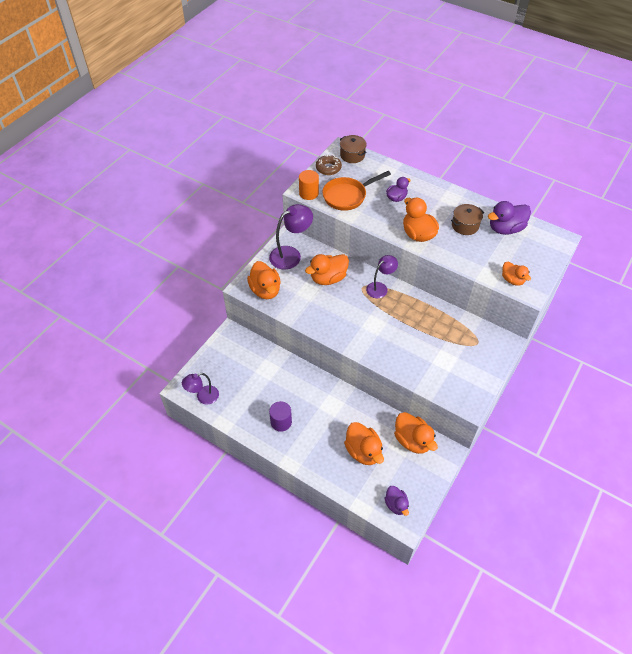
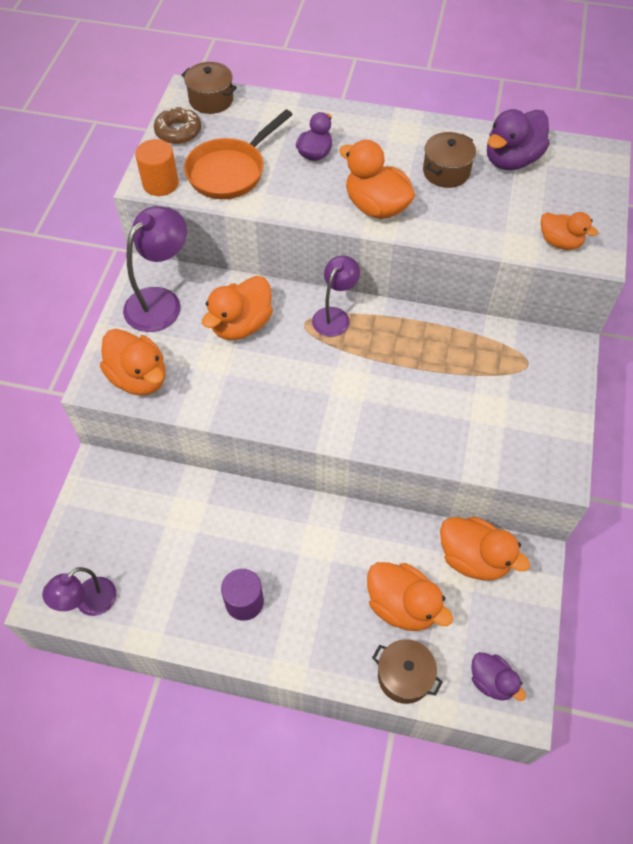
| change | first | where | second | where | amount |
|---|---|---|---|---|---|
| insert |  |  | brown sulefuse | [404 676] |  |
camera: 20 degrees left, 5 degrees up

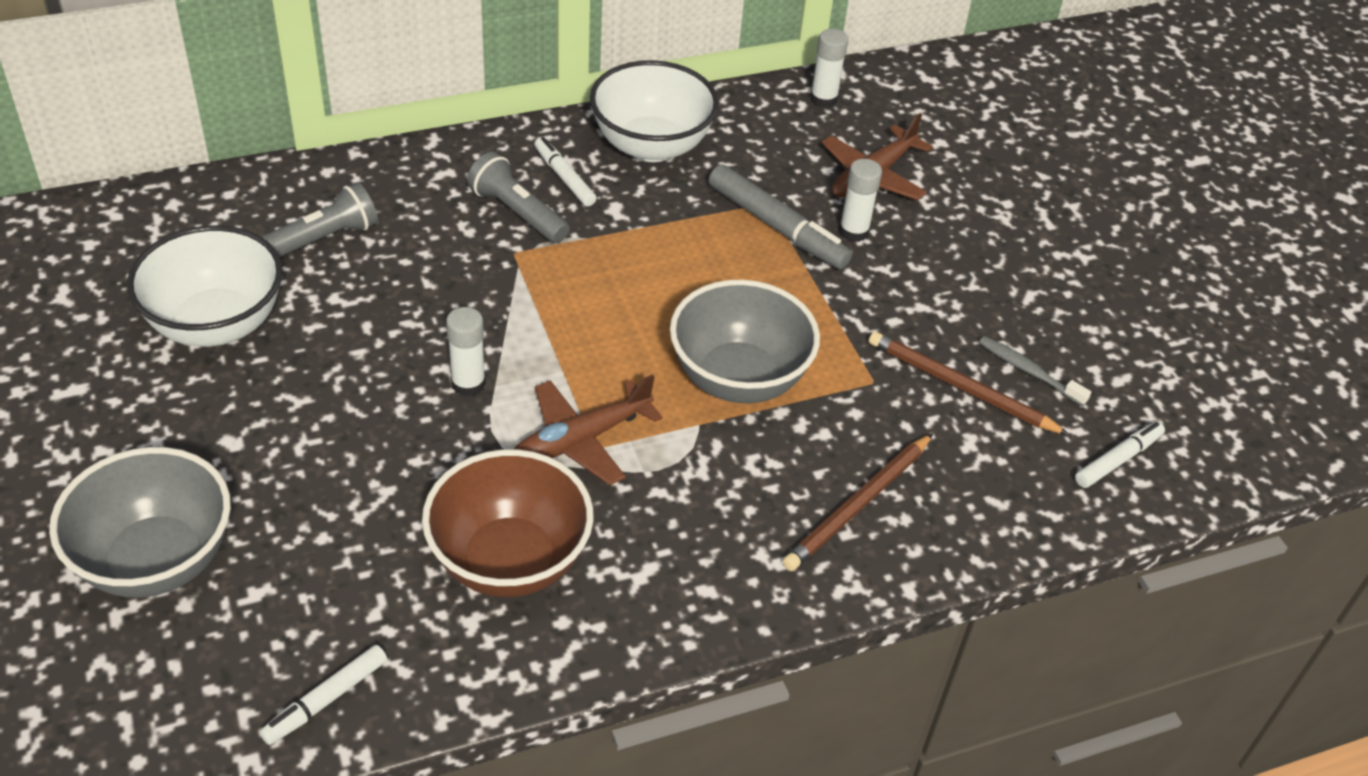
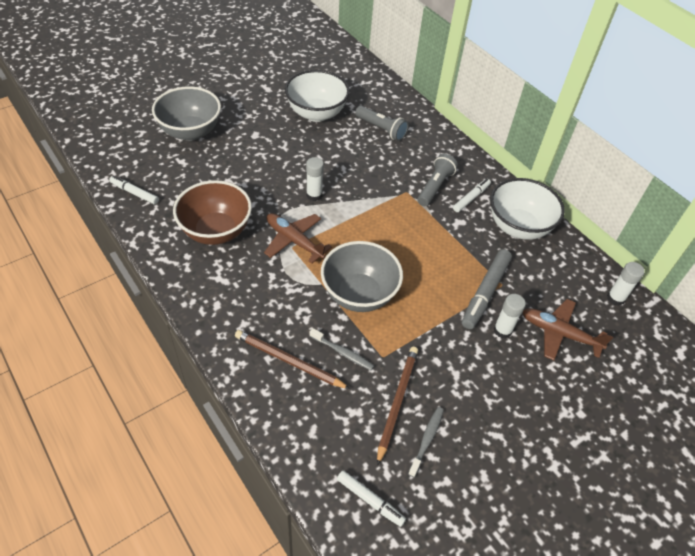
| change | first | where | second | where | amount |
|---|---|---|---|---|---|
| insert |  |  | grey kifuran | [342 352] |  |
camera: 75 degrees right, 5 degrees up

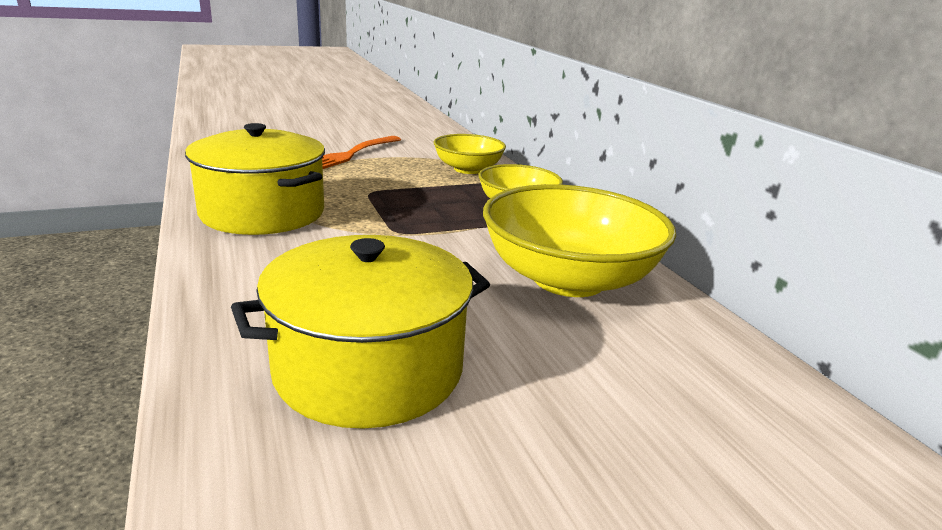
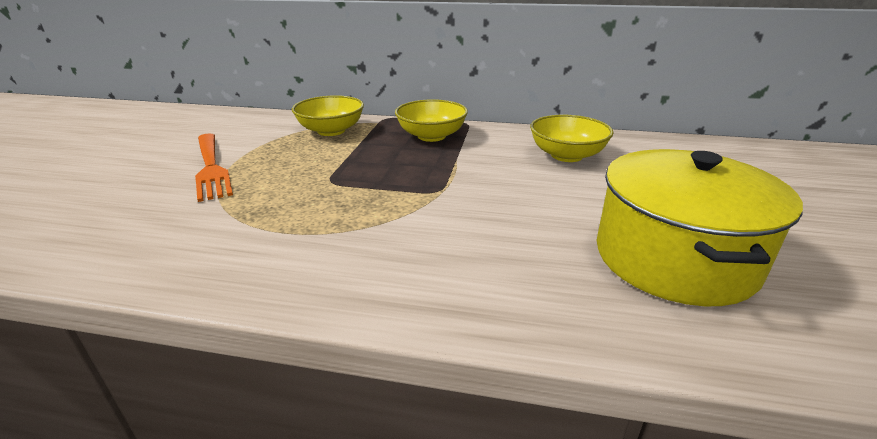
| change | first | where | second | where | amount |
|---|---|---|---|---|---|
| resize | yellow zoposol | [568 279] |  | [567 155] | x0.59 |
| delete | yellow sulefuse | [262 212] |  |  |  |
camera: 55 degrees left, 5 degrees up

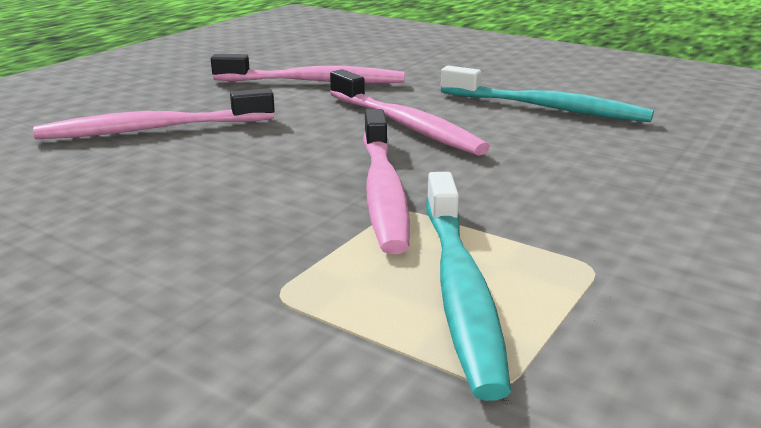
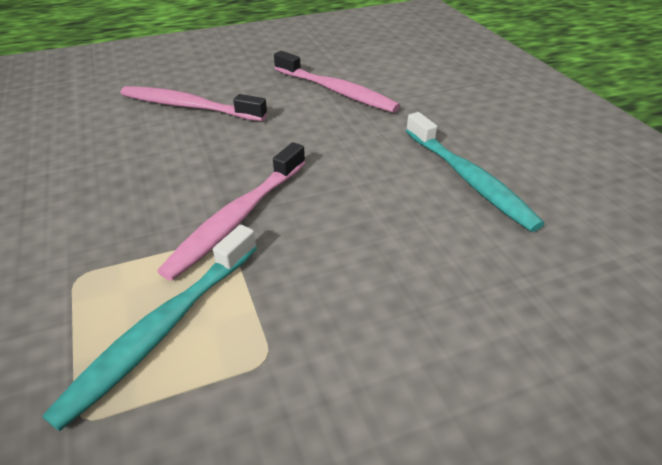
| change | first | where | second | where | amount |
|---|---|---|---|---|---|
| delete | pink kifuran | [405 125] |  |  |  |
camera: 35 degrees right, 15 degrees up

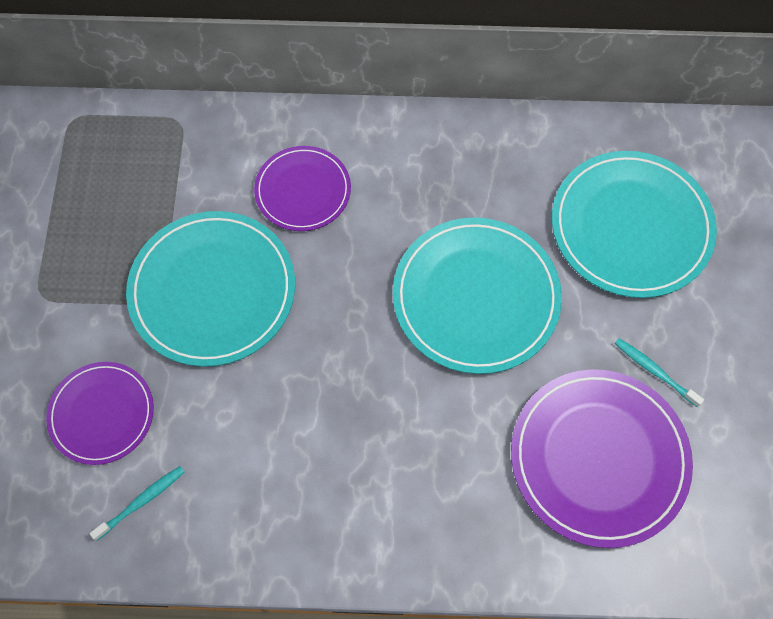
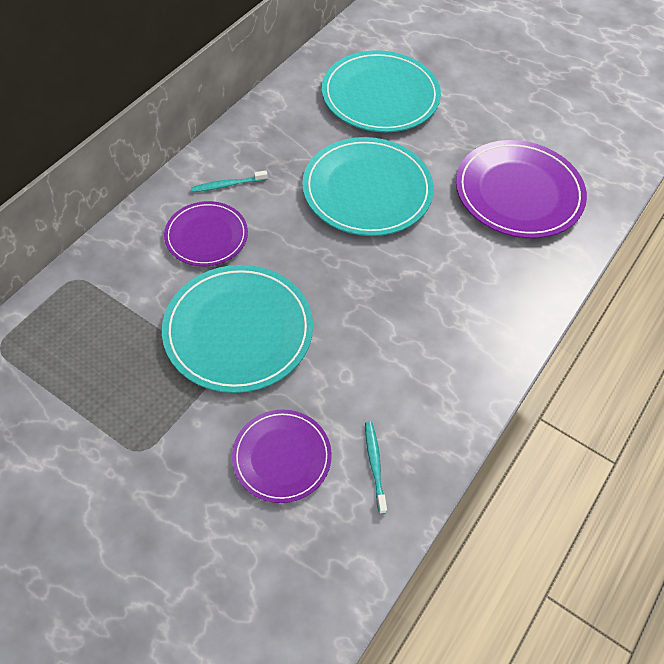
| change | first | where | second | where | amount |
|---|---|---|---|---|---|
| move | turquoise kifuran | [654 371] |  | [227 185] |  |
camera: 60 degrees left, 10 degrees down

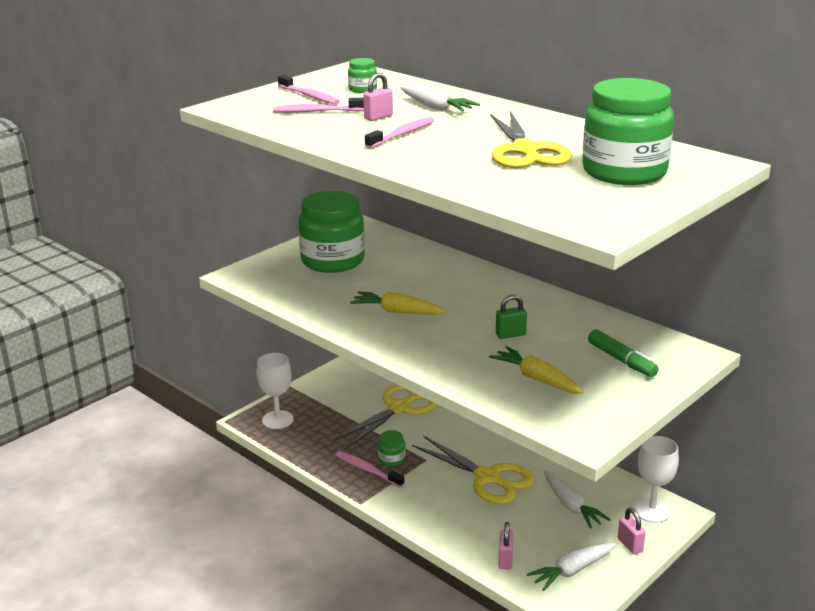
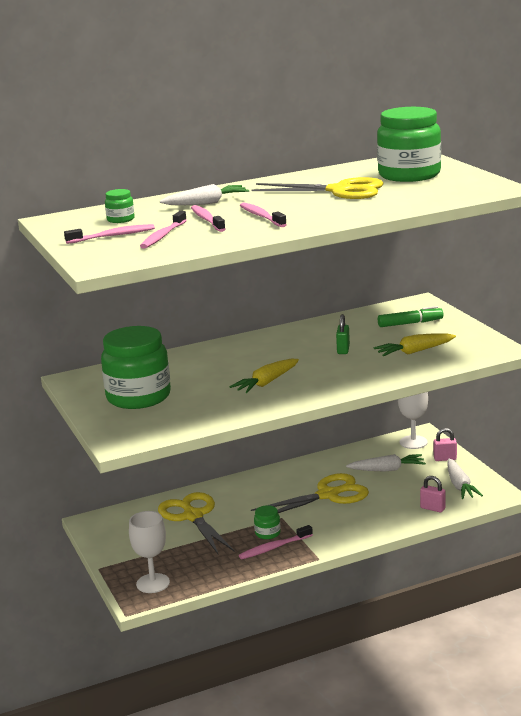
| change | first | where | second | where | amount |
|---|---|---|---|---|---|
| replace | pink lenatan | [378 117] | pink kifuran | [207 220] |  |
camera: 65 degrees left, 5 degrees down

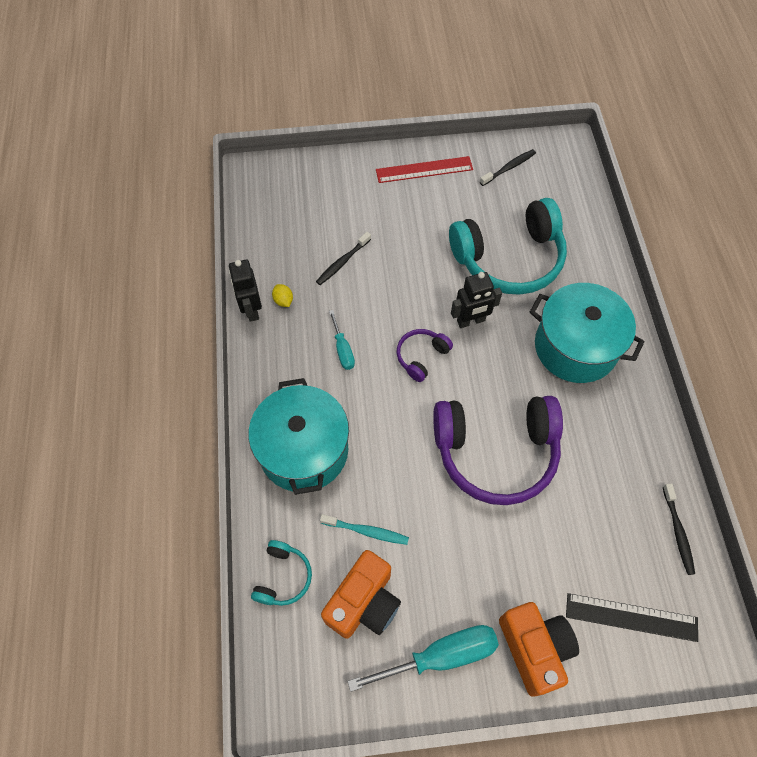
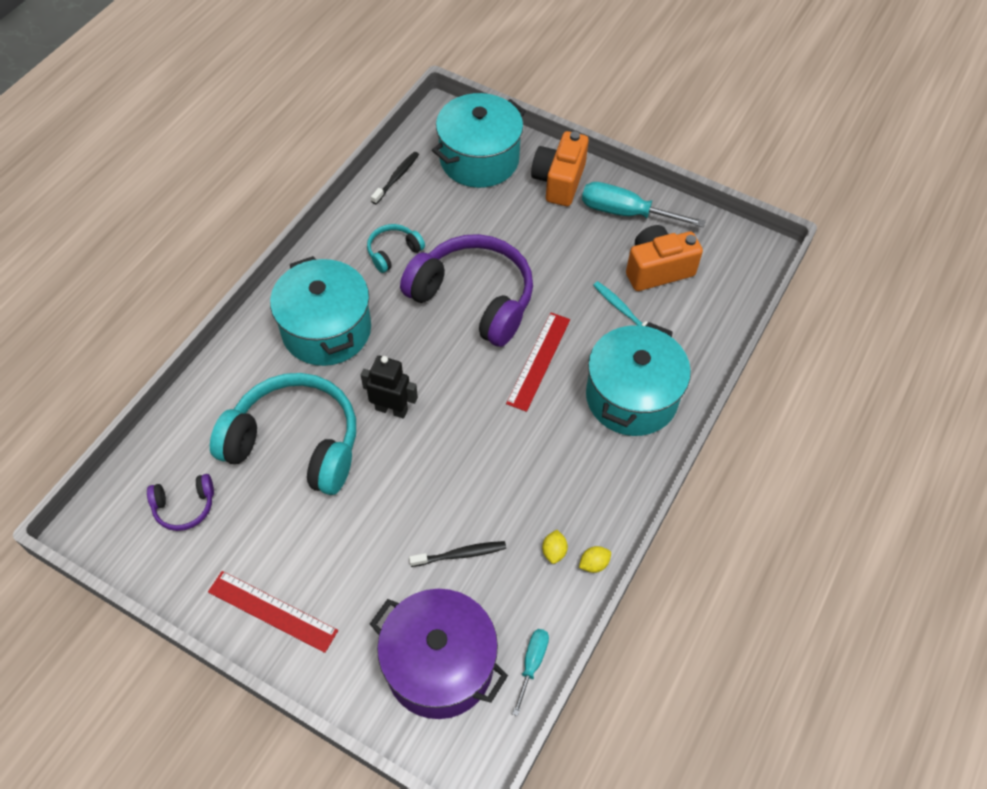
| change | first | where | second | where | amount |
|---|---|---|---|---|---|
| move | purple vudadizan | [421 356] |  | [184 506] |  |
| move | turquoise vudadizan | [283 577] |  | [393 252] |  |
| insert |  |  | purple sulefuse | [439 665] |  |
| replace | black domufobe | [631 617] | turquoise sulefuse | [479 159] |  |
| insert |  |  | red domufobe | [538 360] |  |
| move | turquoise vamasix | [343 349] |  | [532 663] |  |
| replace | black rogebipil | [251 309] | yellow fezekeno | [593 564] |  |
| delete | black kifuran | [509 168] |  |  |  |
camera: 145 degrees left, 5 degrees down

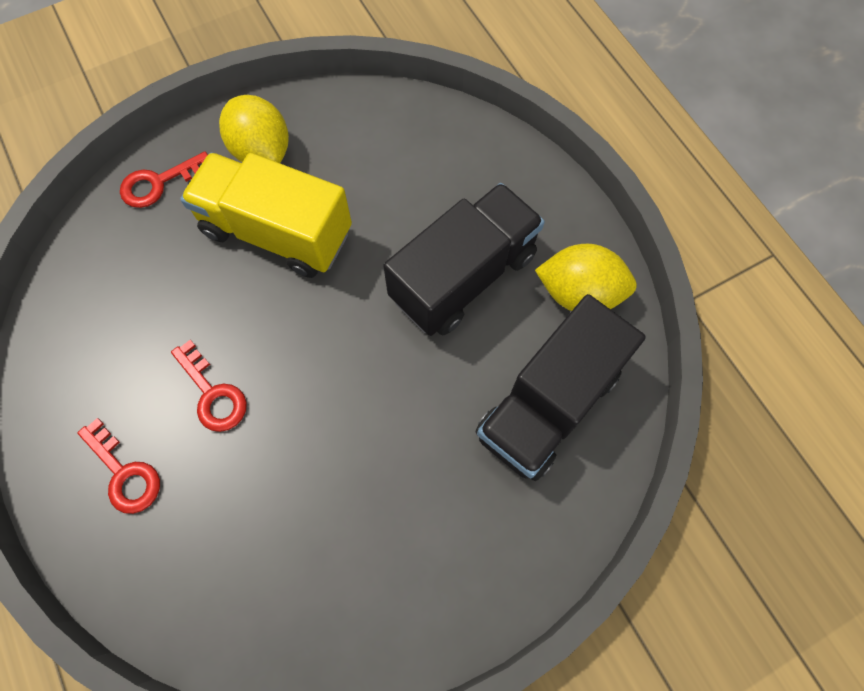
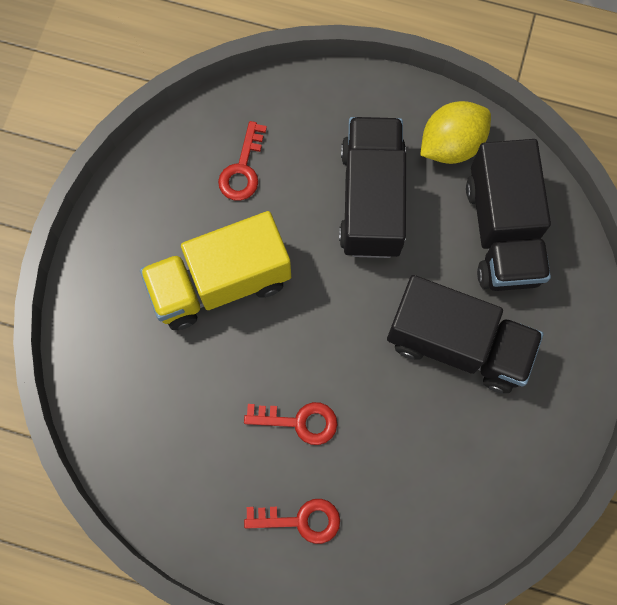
| change | first | where | second | where | amount |
|---|---|---|---|---|---|
| move | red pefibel | [159 183] |  | [242 169] |  |
| insert |  |  | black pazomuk | [457 344] |  |
| delete | yellow fezekeno | [261 151] |  |  |  |
camera: 45 degrees left, 5 degrees up

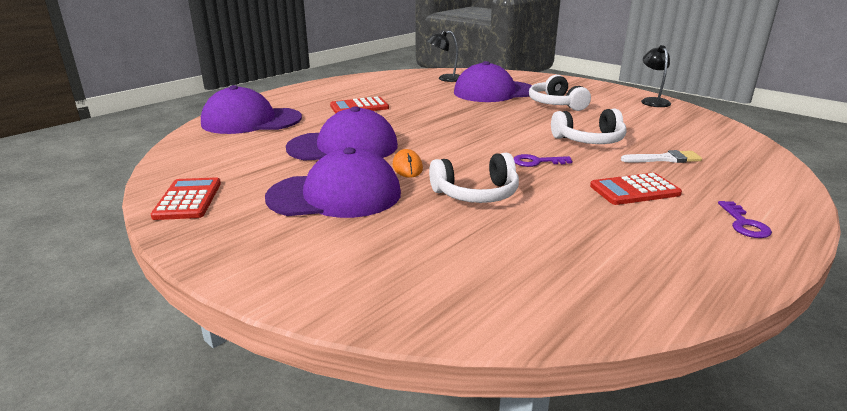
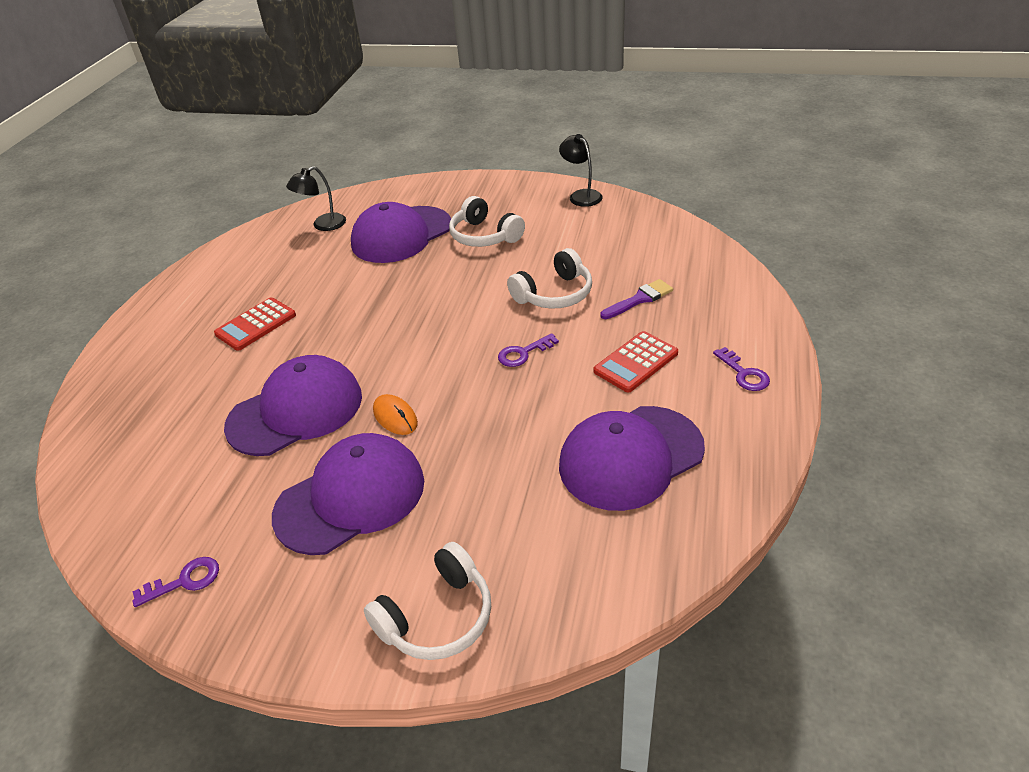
| change | first | where | second | where | amount |
|---|---|---|---|---|---|
| replace | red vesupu | [188 199] | purple pefibel | [185 581] |  |
| move | white vudadizan | [476 194] |  | [437 617] |  |
| move | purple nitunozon | [251 121] |  | [630 457] |  |
| recolor | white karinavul | [665 159] | purple karinavul | [639 299] |  |
camera: 25 degrees left, 15 degrees up

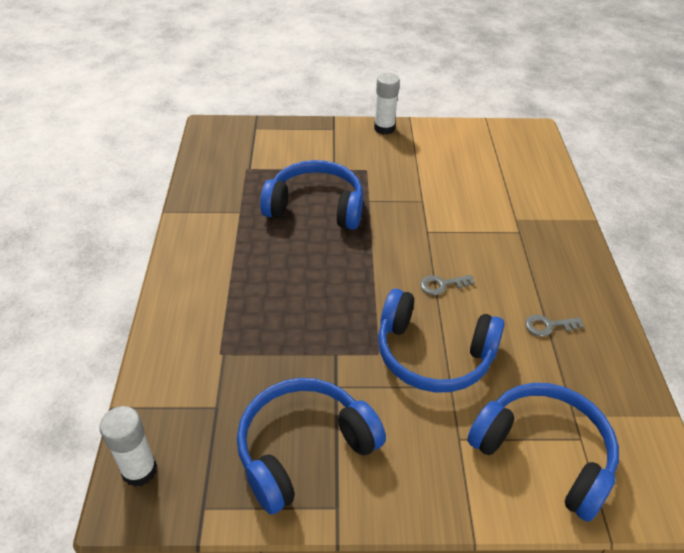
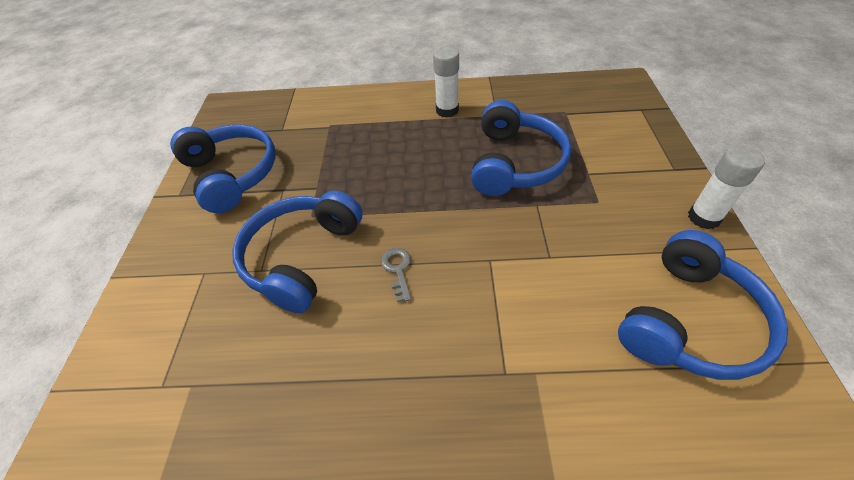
| change | first | where | second | where | amount |
|---|---|---|---|---|---|
| move | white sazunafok | [139 470] |  | [447 110] |  |
| move | blue vudadizan | [543 453] |  | [689 321] |  |
| delete | grey pefibel | [548 326] |  |  |  |
camera: 95 degrees right, 5 degrees up

